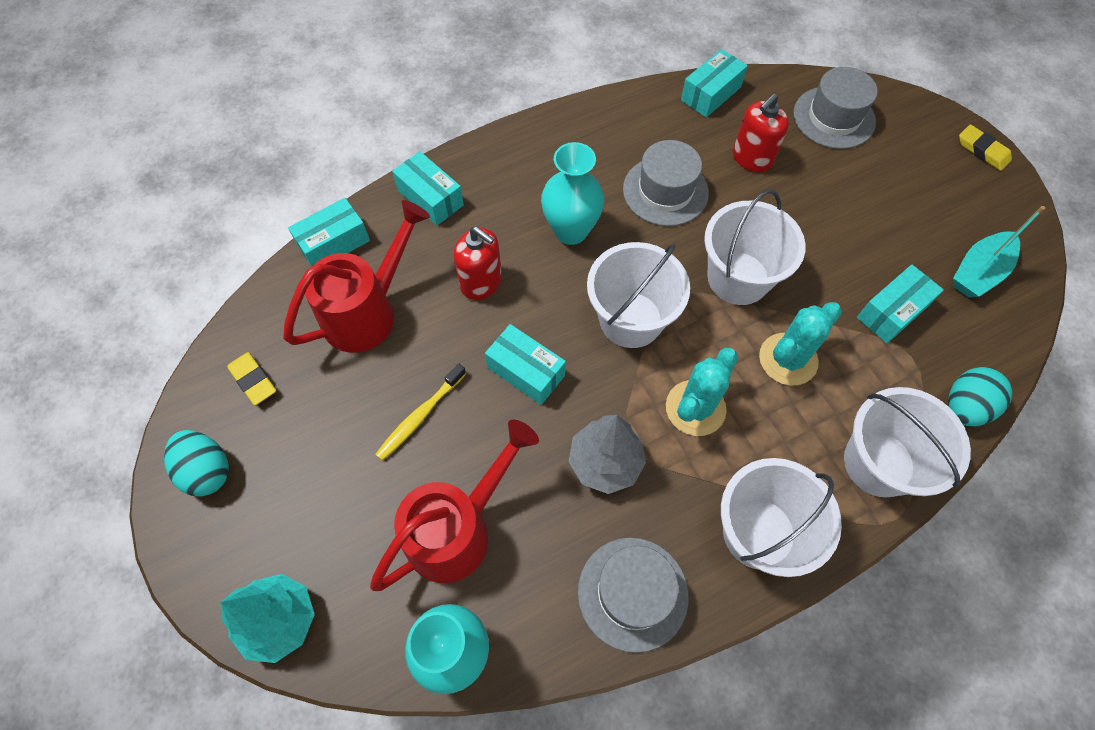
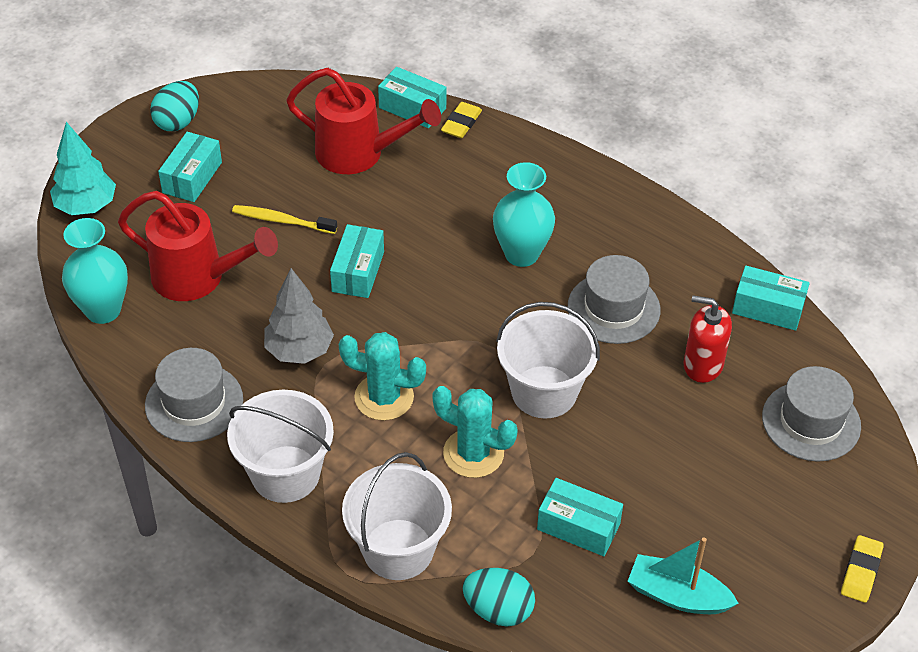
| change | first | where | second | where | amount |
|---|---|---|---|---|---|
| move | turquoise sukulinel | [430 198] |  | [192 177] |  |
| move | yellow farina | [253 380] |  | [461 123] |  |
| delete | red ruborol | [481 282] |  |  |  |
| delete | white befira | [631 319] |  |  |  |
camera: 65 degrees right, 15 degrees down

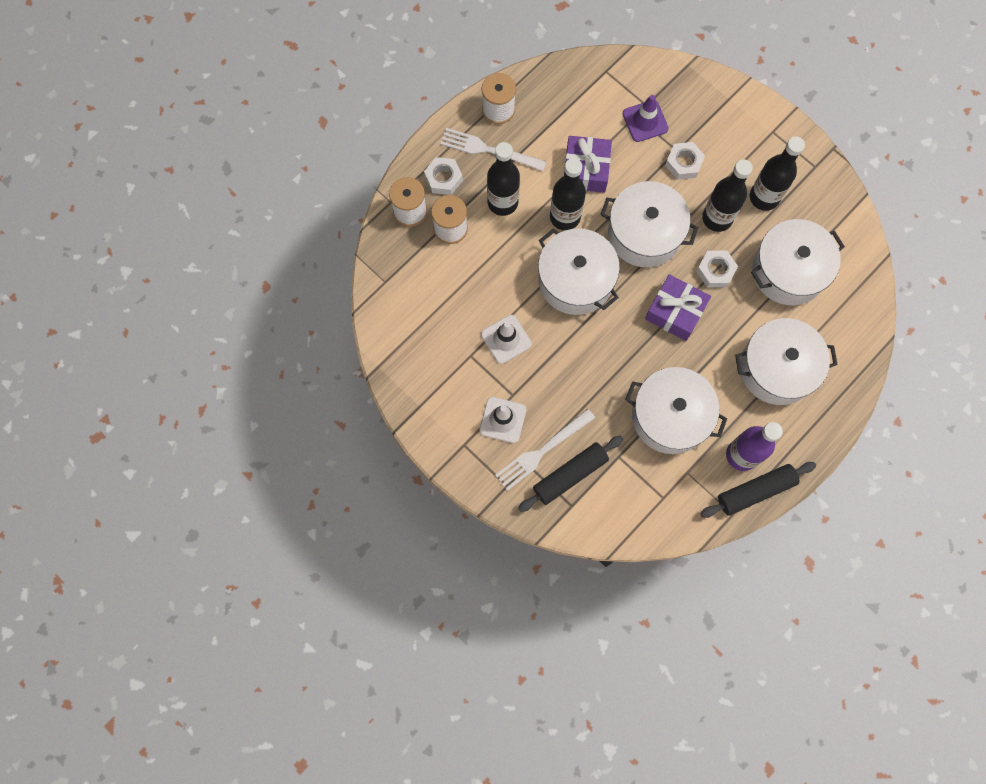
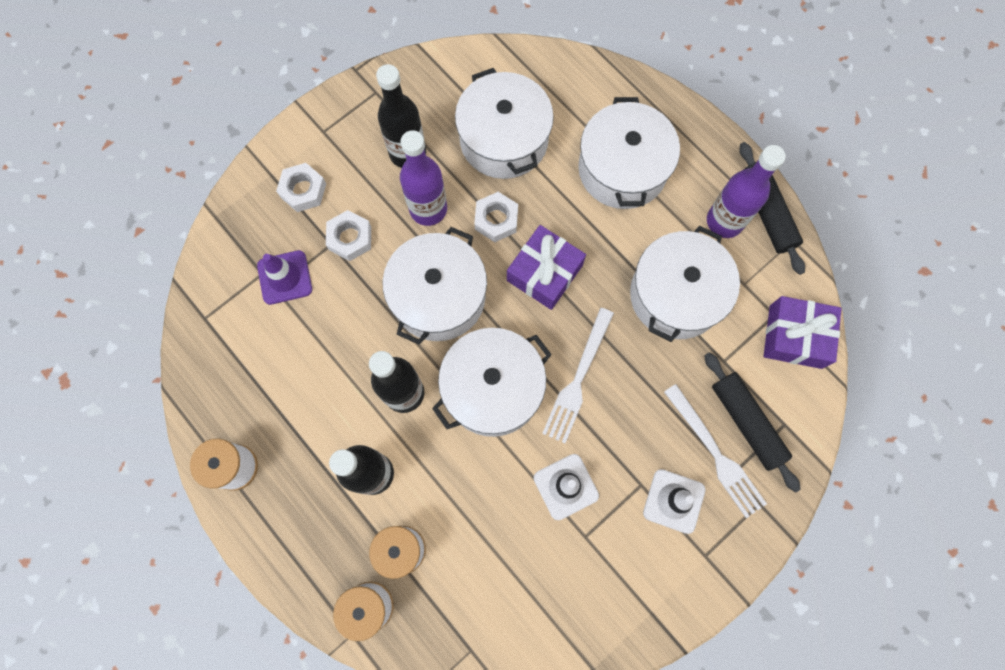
| change | first | where | second | where | amount |
|---|---|---|---|---|---|
| move | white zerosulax | [443 178] |  | [303 190] |  |
| recolor | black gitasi | [717 218] | purple gitasi | [428 209] |  |
| move | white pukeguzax | [489 150] |  | [578 379] |  |
| move | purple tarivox | [585 170] |  | [795 336] |  |
camera: 85 degrees left, 0 degrees up

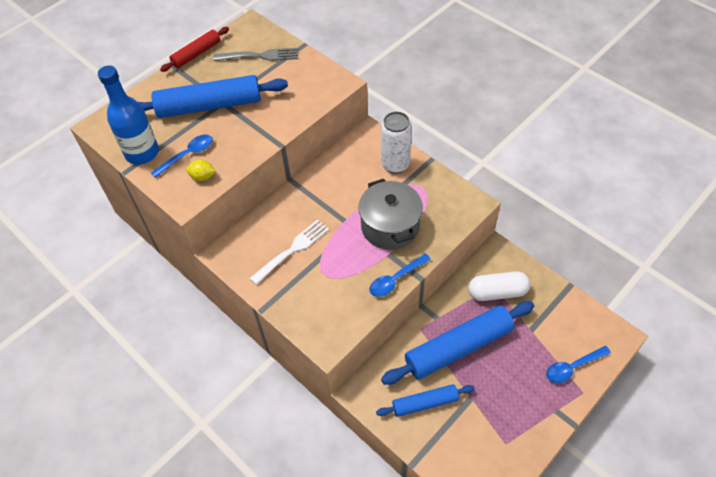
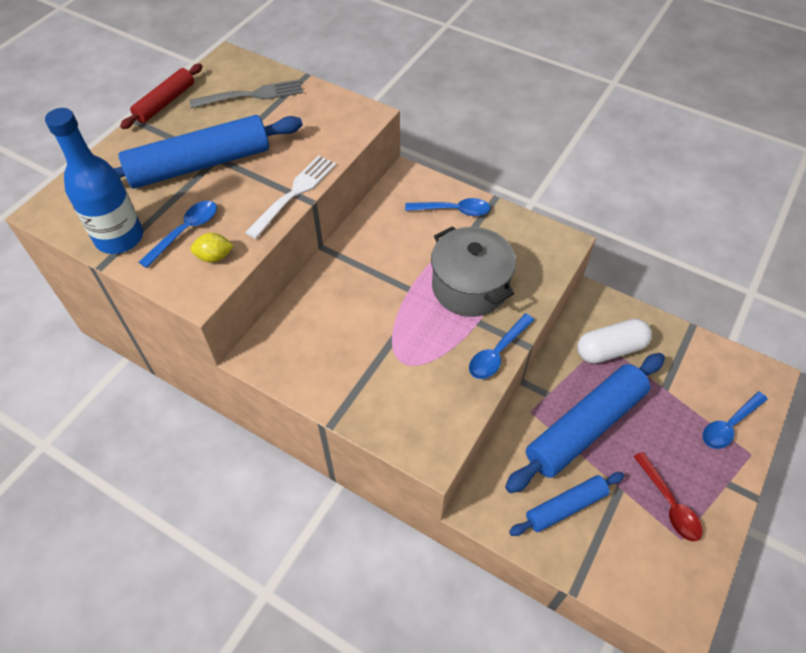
| change | first | where | second | where | amount |
|---|---|---|---|---|---|
| move | white pukeguzax | [292 250] |  | [294 194] |  |
| replace | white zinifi | [395 164] | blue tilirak | [453 210] |  |
| insert |  |  | red tilirak | [669 503] |  |
camera: 15 degrees left, 0 degrees up

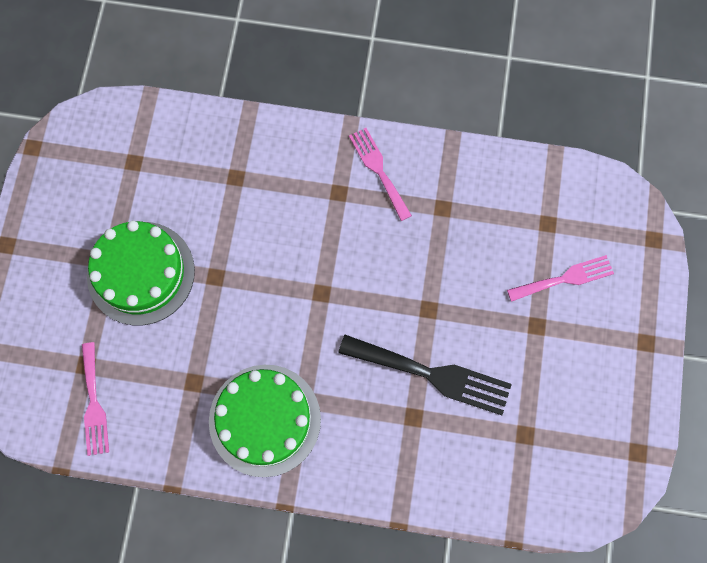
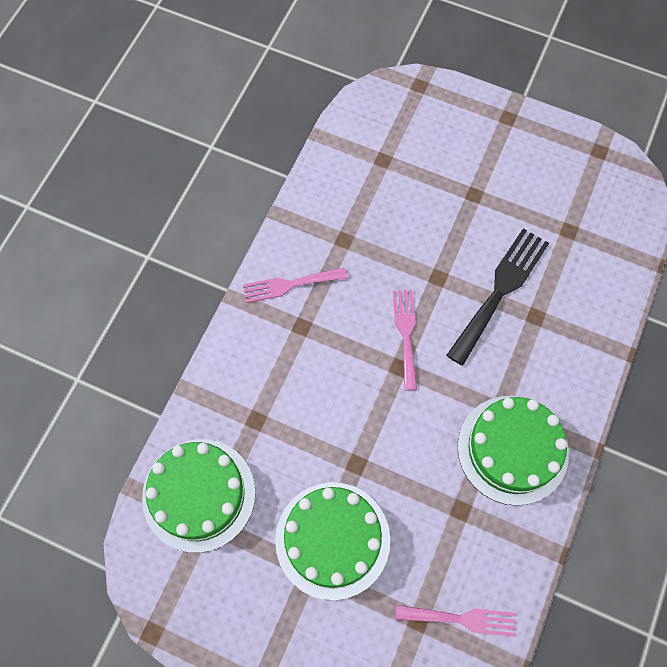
| change | first | where | second | where | amount |
|---|---|---|---|---|---|
| insert |  |  | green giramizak | [199 494] |  |
| move | pink pukeguzax | [564 278] |  | [405 334] |  |
camera: 75 degrees left, 5 degrees down

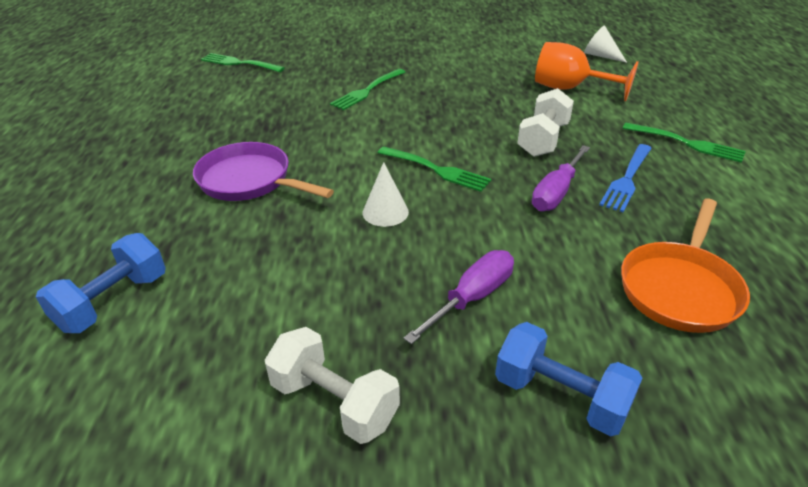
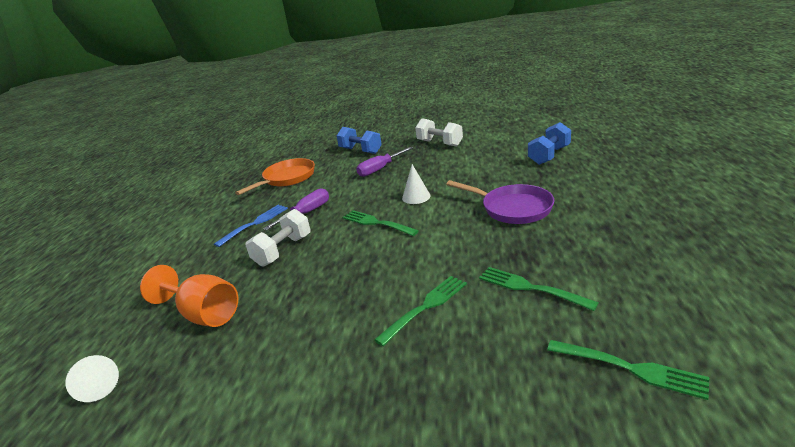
| change | first | where | second | where | amount |
|---|---|---|---|---|---|
| move | green pukeguzax | [686 143] |  | [531 288] |  |
camera: 170 degrees left, 10 degrees down

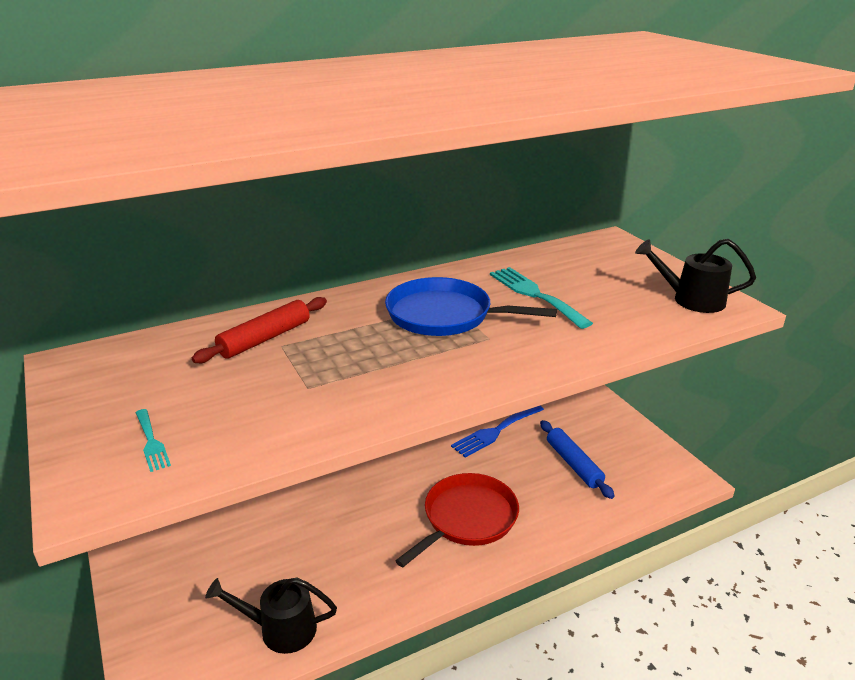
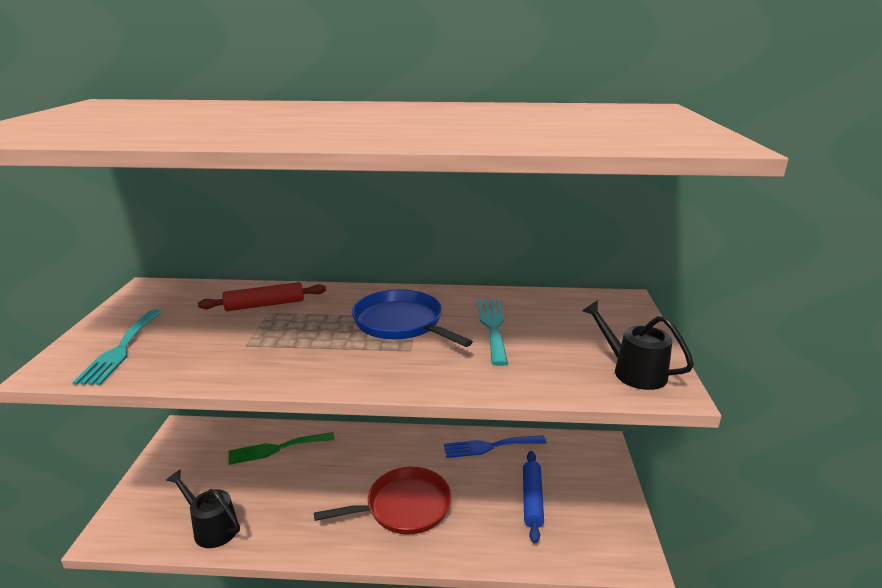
| change | first | where | second | where | amount |
|---|---|---|---|---|---|
| resize | turquoise pukeguzax | [151 442] |  | [121 349] | x1.88 |
| insert |  |  | green pukeguzax | [276 448] |  |
camera: 30 degrees right, 5 degrees down

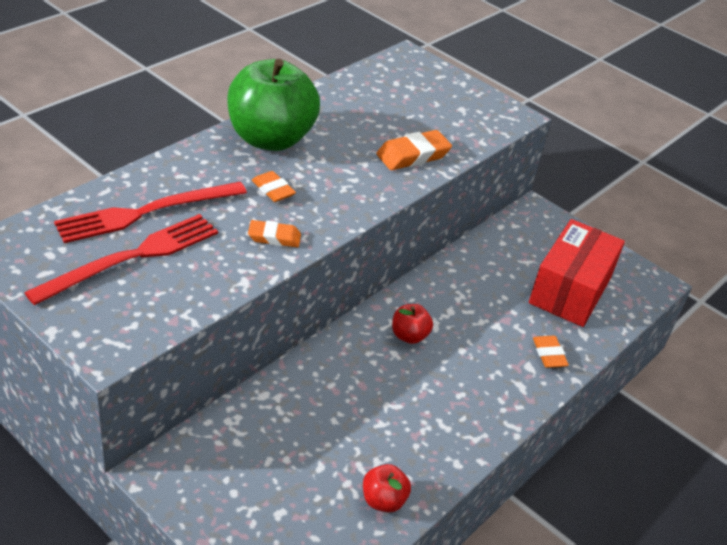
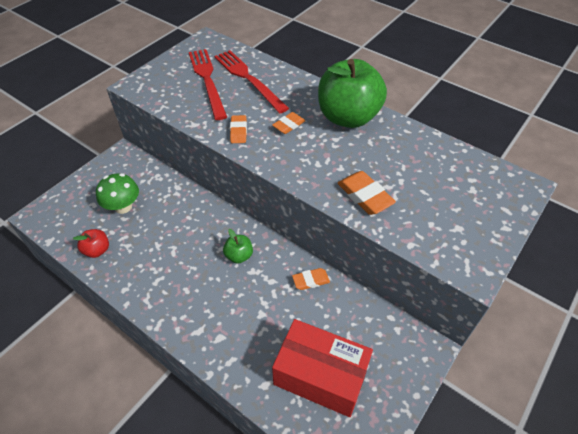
| change | first | where | second | where | amount |
|---|---|---|---|---|---|
| insert |  |  | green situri | [123 207] |  |
| rotate | red pukeguzax | [132 257] |  | [207 80] | 150 degrees counterclockwise |
| recolor | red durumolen | [409 336] | green durumolen | [239 256] |  |
| move | orange farina | [549 354] |  | [310 280] |  |
camera: 90 degrees right, 10 degrees up

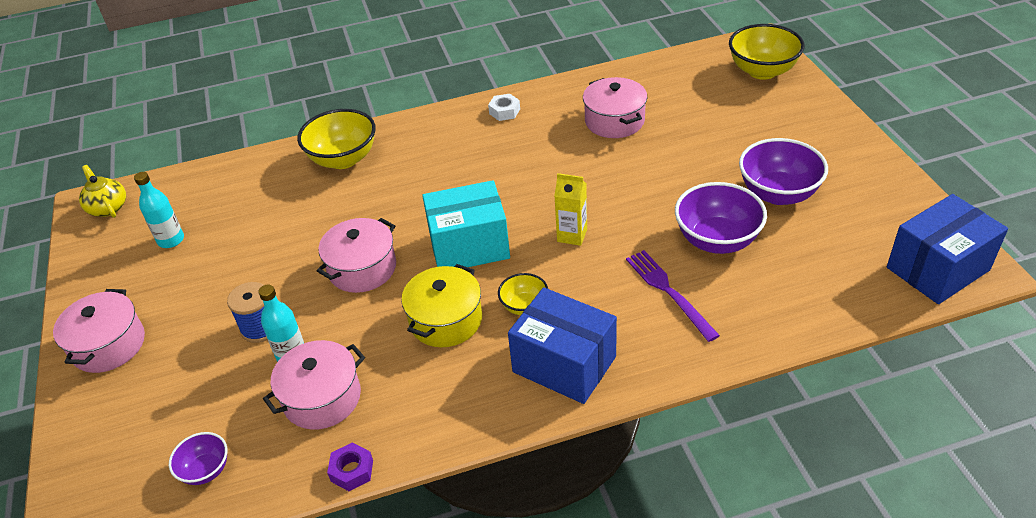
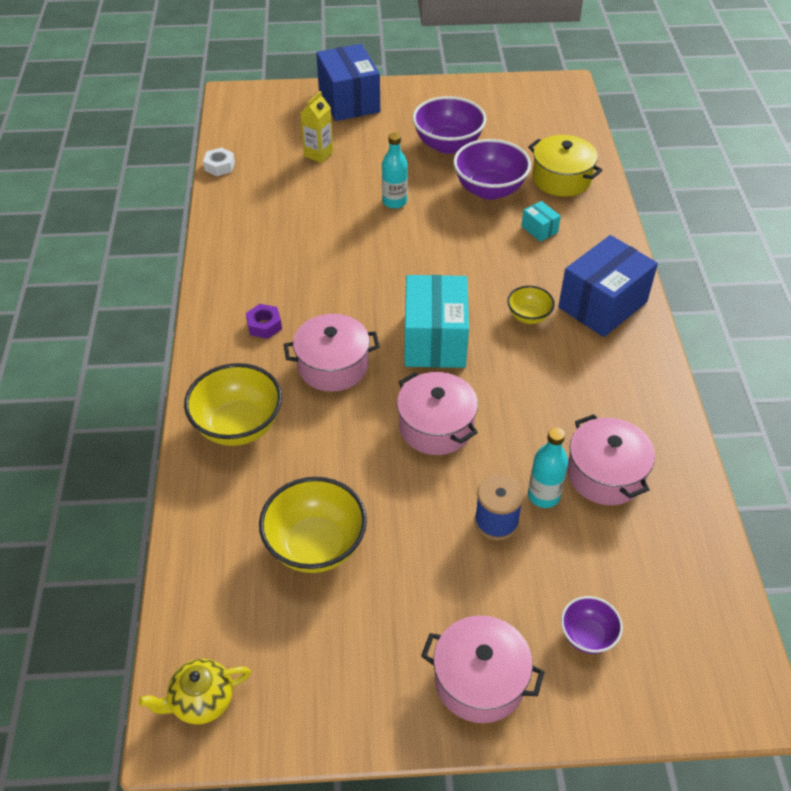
| change | first | where | second | where | amount |
|---|---|---|---|---|---|
| move | white zerosulax | [504 111] |  | [219 166] |  |
| move | purple zerosulax | [352 471] |  | [264 325] |  |
| move | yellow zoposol | [762 71] |  | [315 546] |  |
| move | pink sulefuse | [614 121] |  | [333 366] |  |
| move | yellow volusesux | [572 235] |  | [318 154] |  |
| move | blue sukulinel | [937 269] |  | [349 101] |  |
| move | turquoise gitasi | [171 240] |  | [394 202] |  |
| replace | purple pukeguzax | [669 292] | turquoise sukulinel | [539 229] |  |
| move | yellow sulefuse | [445 320] |  | [561 179] |  |
| move | purple zoposol | [206 470] |  | [587 635] |  |
camera: 80 degrees left, 5 degrees up

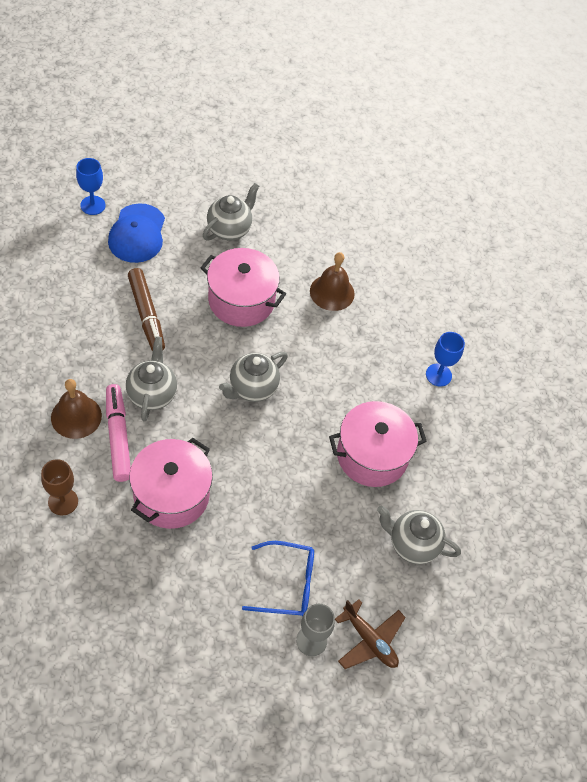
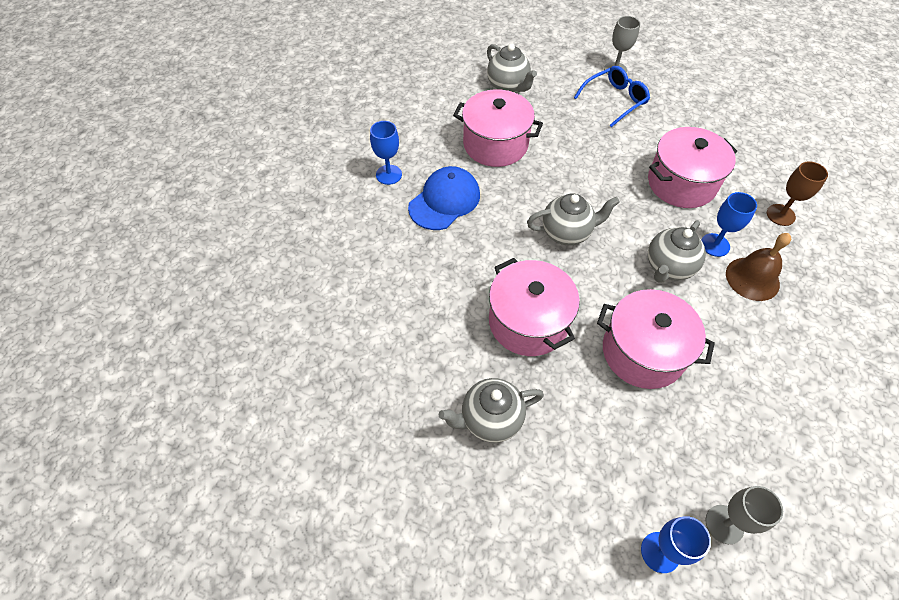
| change | first | where | second | where | amount |
|---|---|---|---|---|---|
| move | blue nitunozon | [137 234] |  | [444 201] |  |
| rotate | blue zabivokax | [287 584] |  | [615 100] | 105 degrees clockwise |
| replace | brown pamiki | [146 315] | pink sulefuse | [642 352] |  |
| replace | pink pamiki | [118 436] | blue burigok | [715 245] |  |
| insert |  |  | grey burigok | [724 524] |  |
| delete | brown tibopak | [332 292] |  |  |  |
| delete | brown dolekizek | [369 640] |  |  |  |
camera: 140 degrees left, 0 degrees up

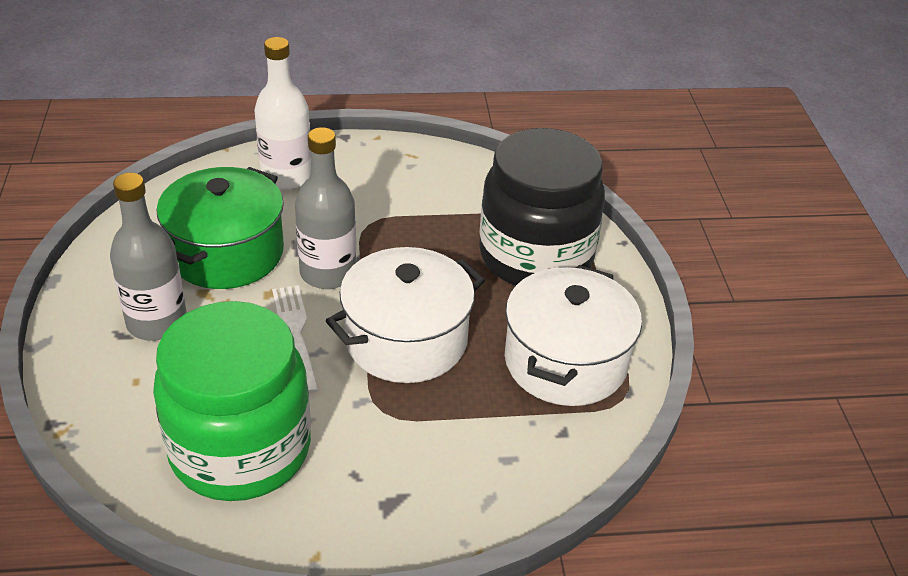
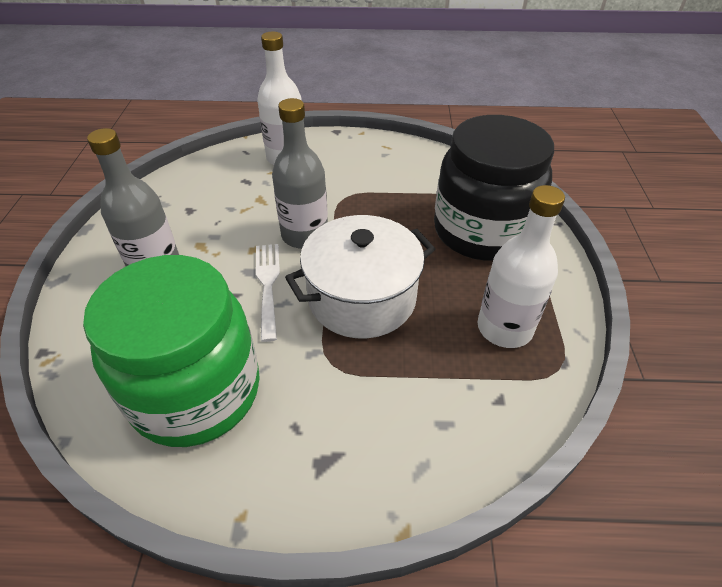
| change | first | where | second | where | amount |
|---|---|---|---|---|---|
| replace | white sulefuse | [565 361] | white gitasi | [504 328] |  |
| delete | green sulefuse | [226 253] |  |  |  |
camera: 10 degrees right, 5 degrees up

